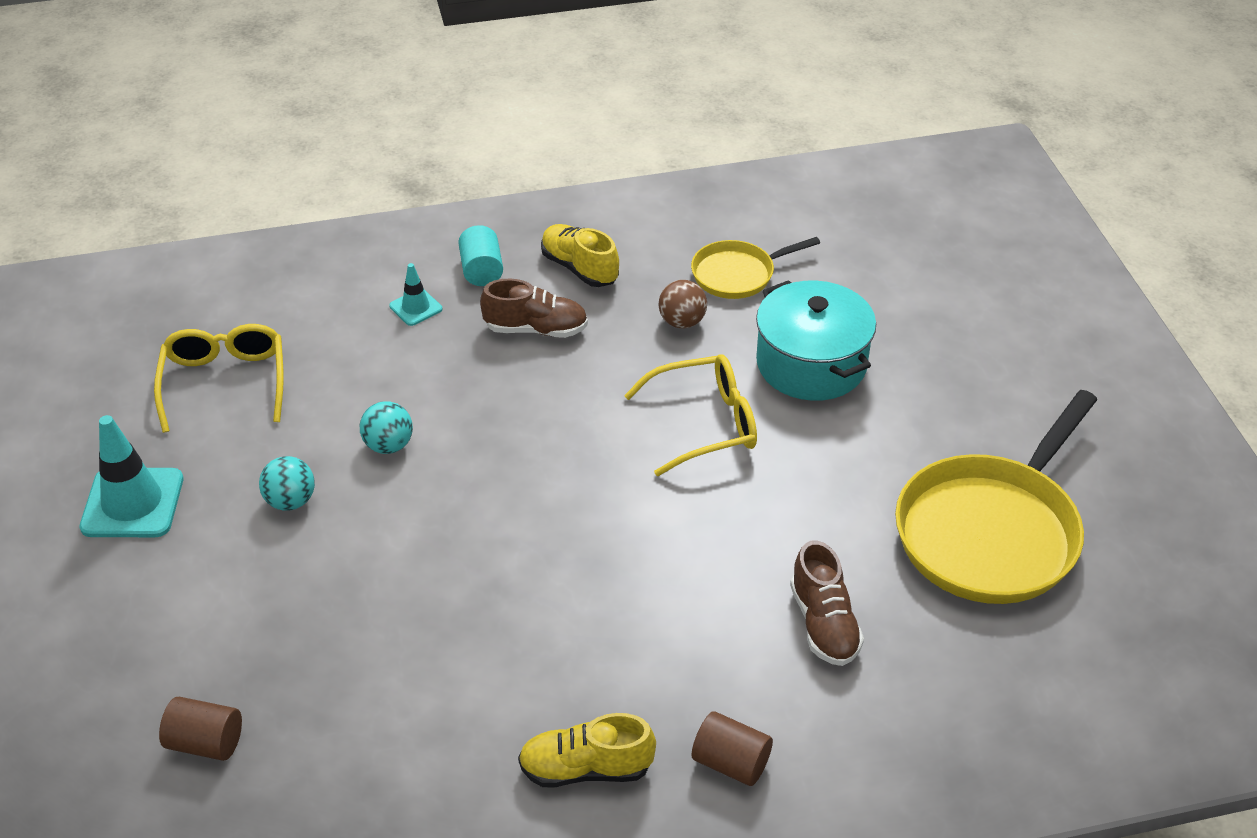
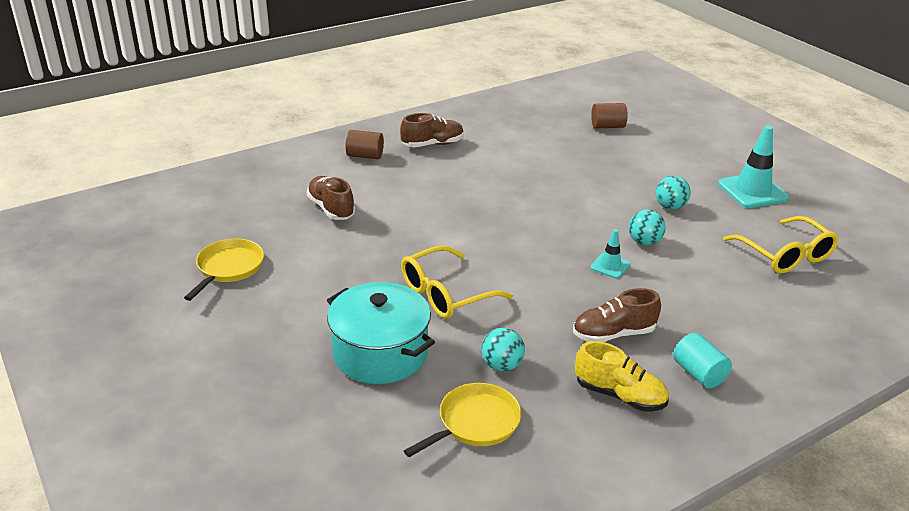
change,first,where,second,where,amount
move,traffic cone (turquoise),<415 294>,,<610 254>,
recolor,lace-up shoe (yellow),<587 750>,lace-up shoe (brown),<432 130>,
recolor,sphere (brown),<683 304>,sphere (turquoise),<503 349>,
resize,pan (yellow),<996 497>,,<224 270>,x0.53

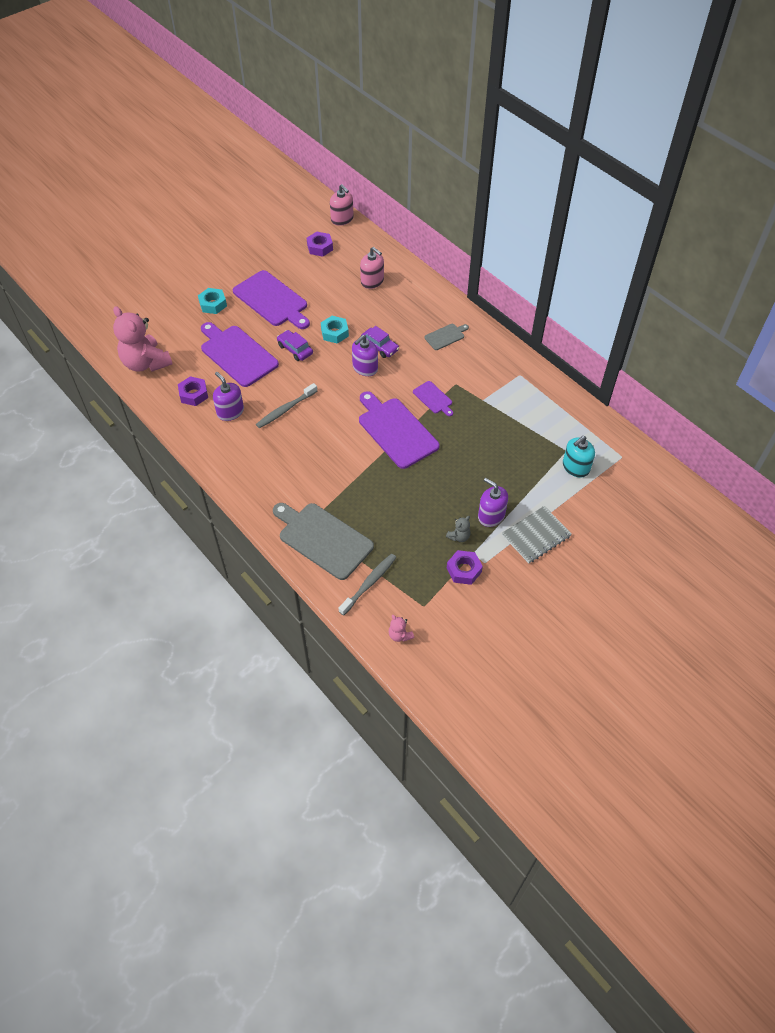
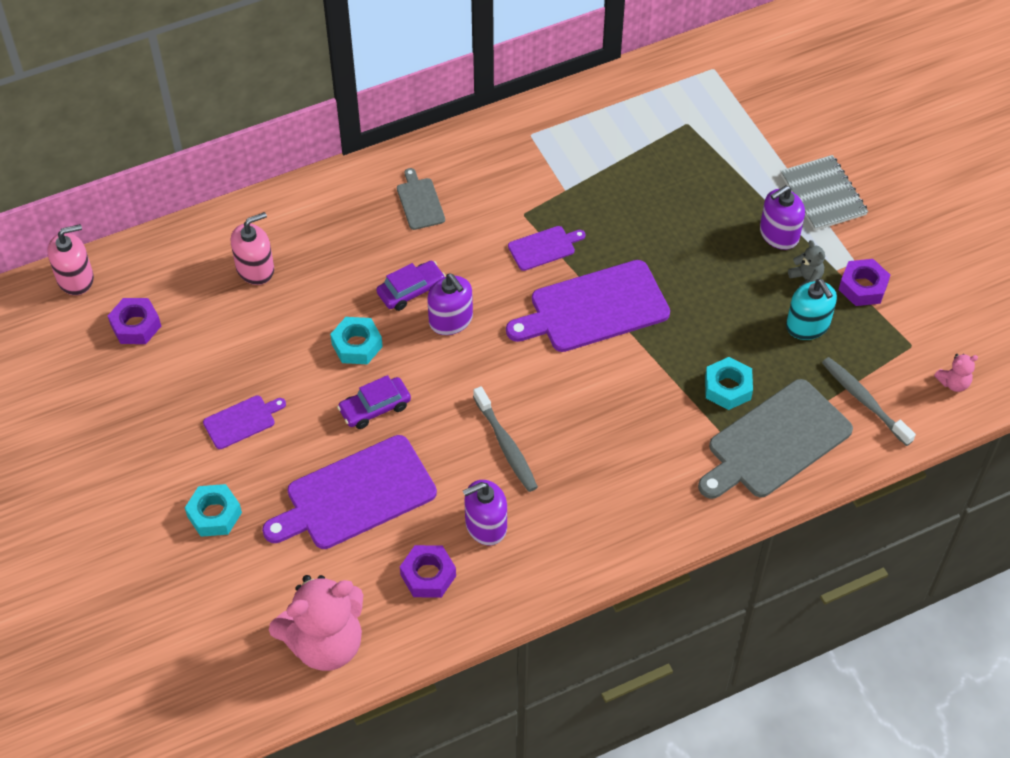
change,first,where,second,where,amount
resize,cutting board (royal purple),<271 299>,,<244 422>,x0.49
move,soap pump (turquoise),<579 457>,,<811 309>,
insert,,,nut (turquoise),<729 383>,

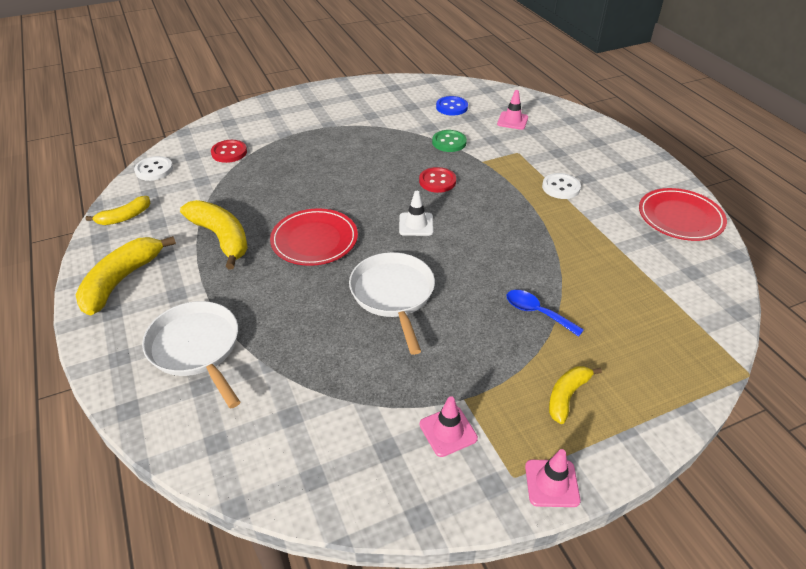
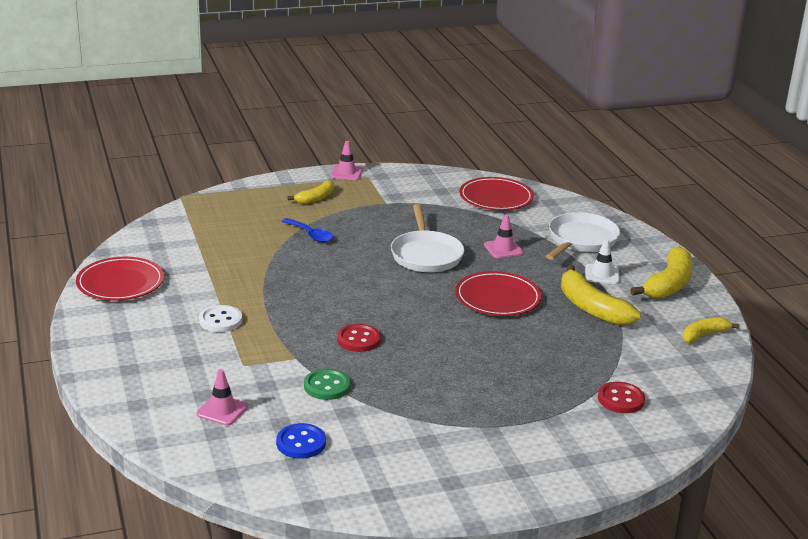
change,first,where,second,where,amount
delete,button (pure white),<153 168>,,,
rotate,pan (pure white),<191 355>,,<583 236>,120 degrees counterclockwise
move,traffic cone (pure white),<416 213>,,<602 261>,
move,traffic cone (rose-pink),<448 426>,,<504 236>,
insert,,,flat dish (crimson),<496 193>,

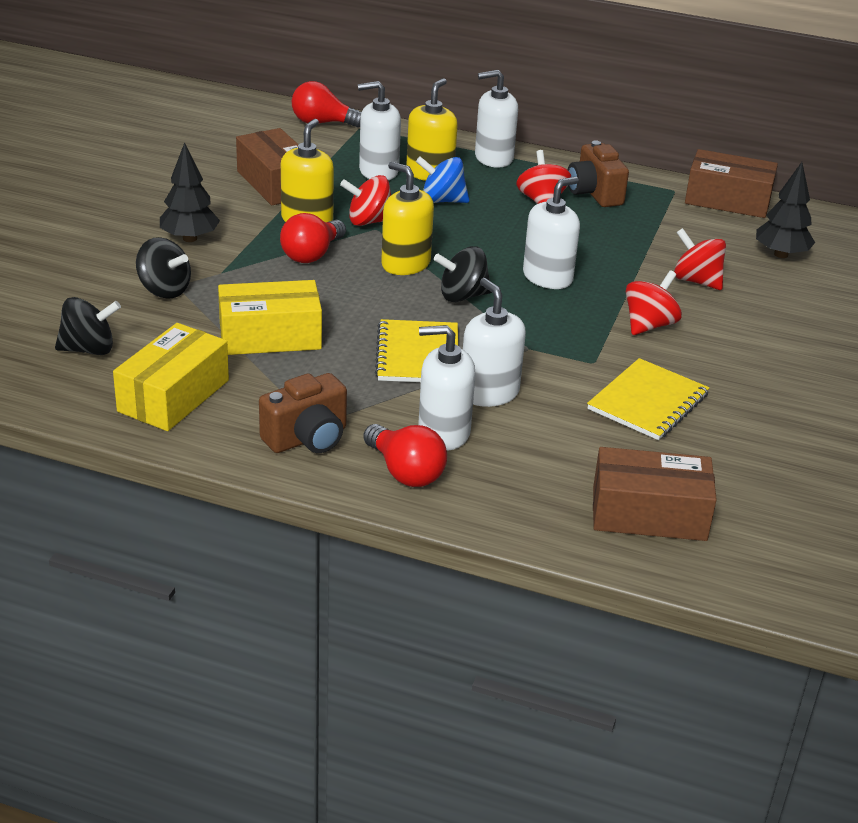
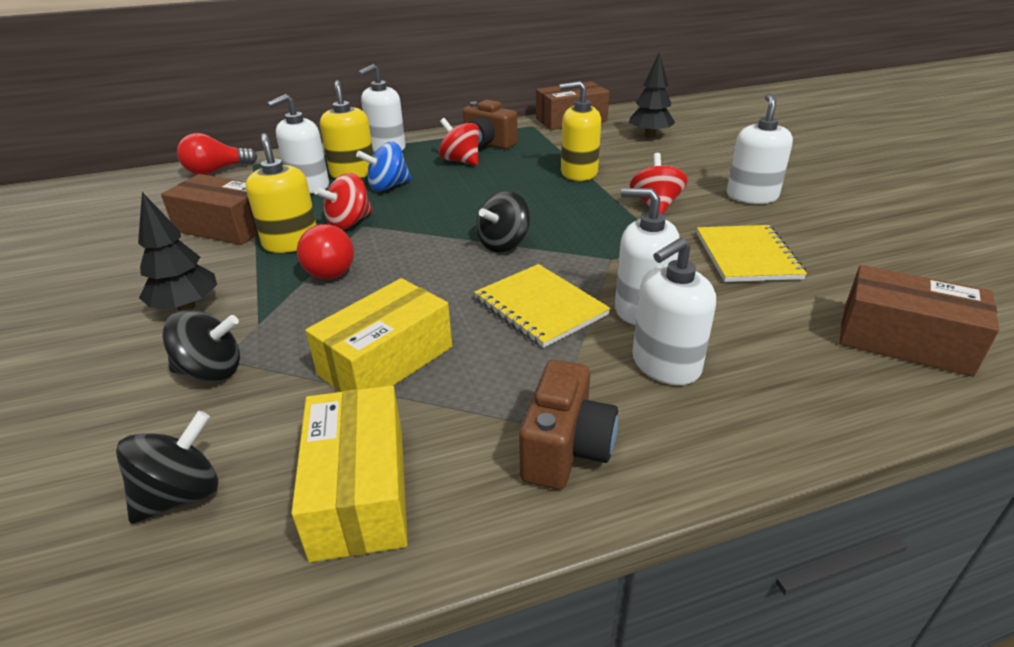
change,first,where,second,where,amount
delete,bulb (crimson),<405 455>,,,
move,soap pump (yellow),<407 218>,,<580 131>,
move,soap pump (pure white),<551 233>,,<760 149>,
rotate,box (brown),<655 494>,,<919 321>,60 degrees clockwise
delete,spinning top (crimson),<700 259>,,,

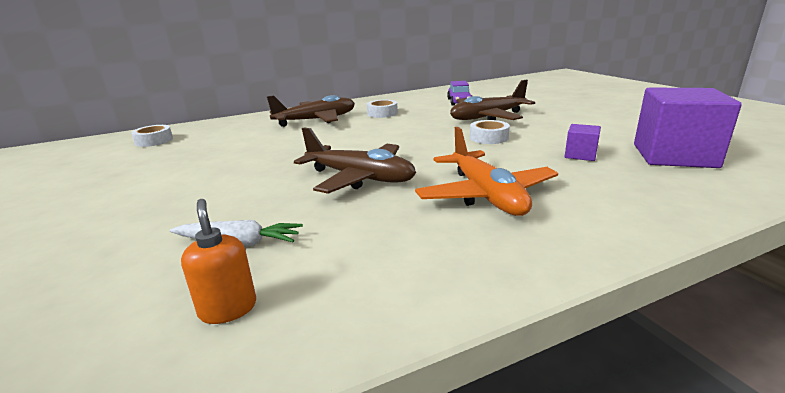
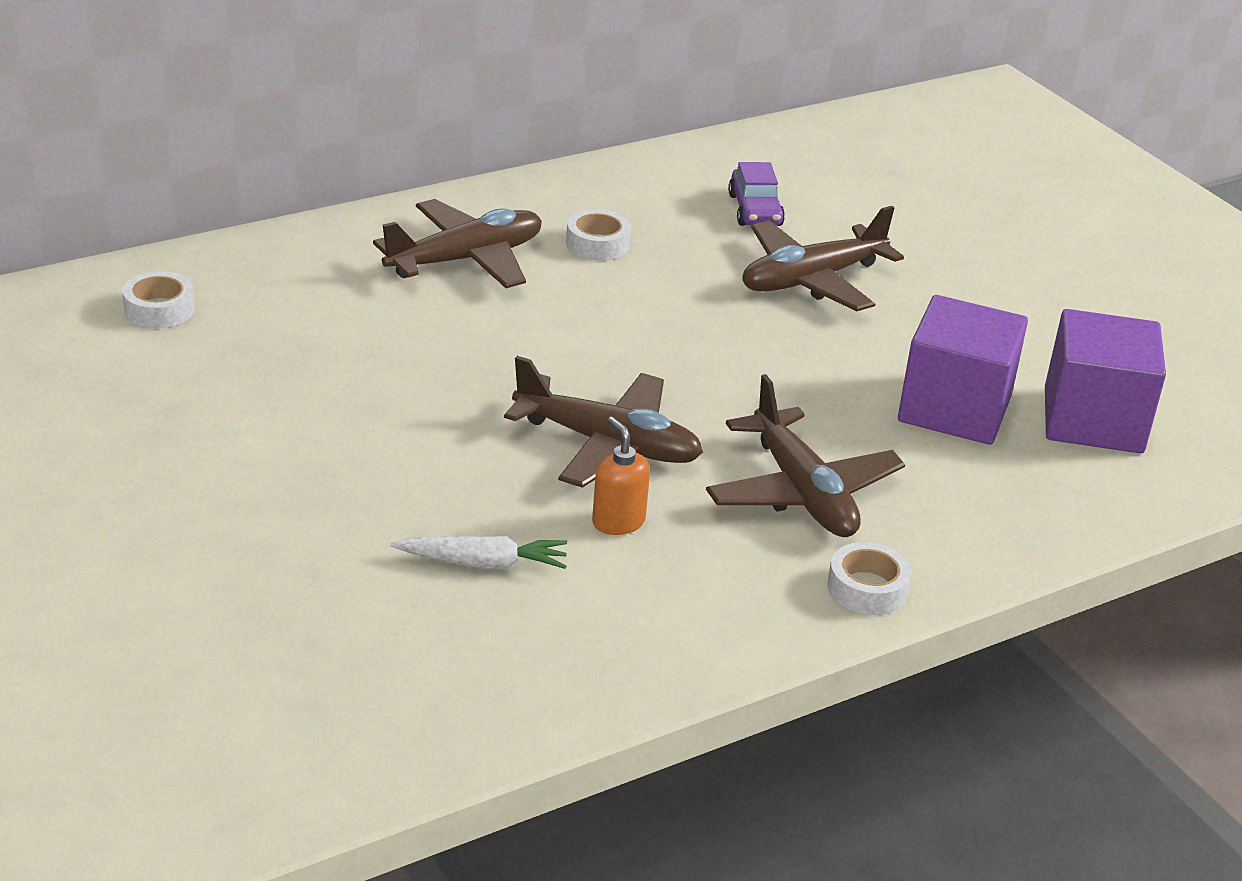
change,first,where,second,where,amount
move,soap pump (orange),<218 261>,,<621 476>,
recolor,toy plane (orange),<486 171>,toy plane (brown),<805 455>,
move,tape (pure white),<490 132>,,<870 578>,
resize,block (royal purple),<583 142>,,<963 370>,x2.16

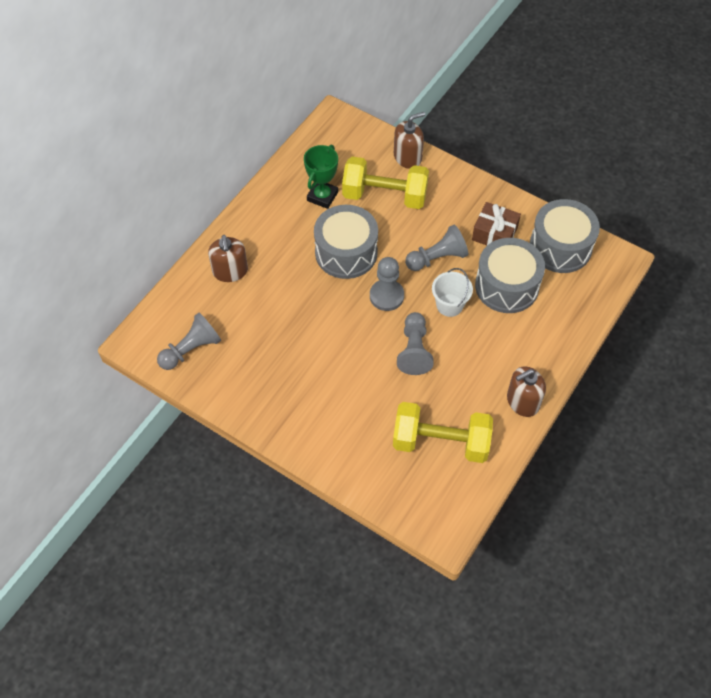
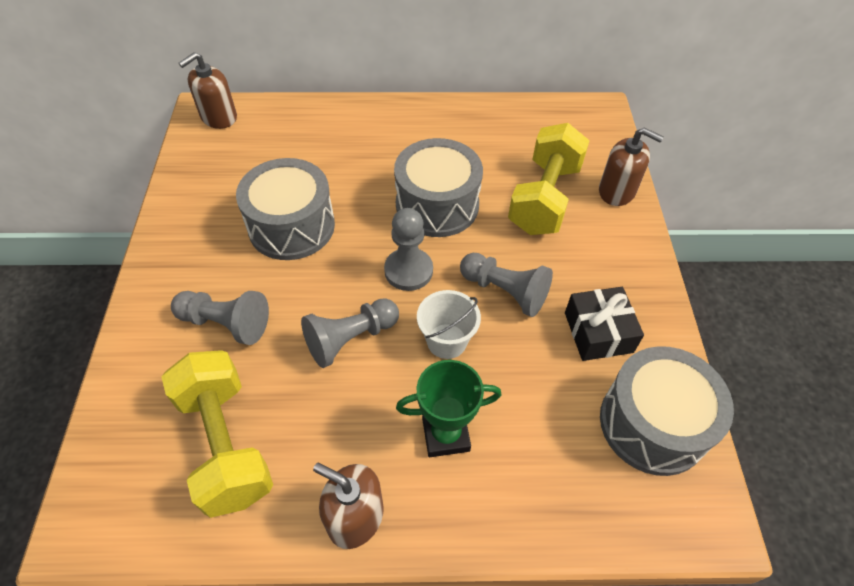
change,first,where,second,where,amount
move,pawn (ash-grey),<189 341>,,<220 318>,
move,soap pump (brown),<228 258>,,<208 90>,
move,prize cup (emerald),<321 177>,,<448 408>,
rotate,hand weight (yellow),<385 182>,,<549 179>,45 degrees clockwise
recolor,present (brown),<496 223>,present (ebony),<604 324>,
move,drum (ash-grey),<510 275>,,<285 209>,

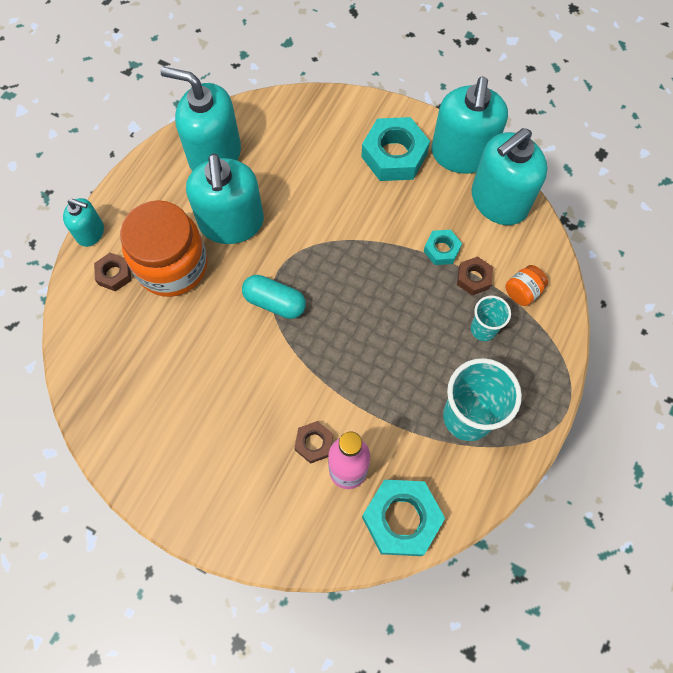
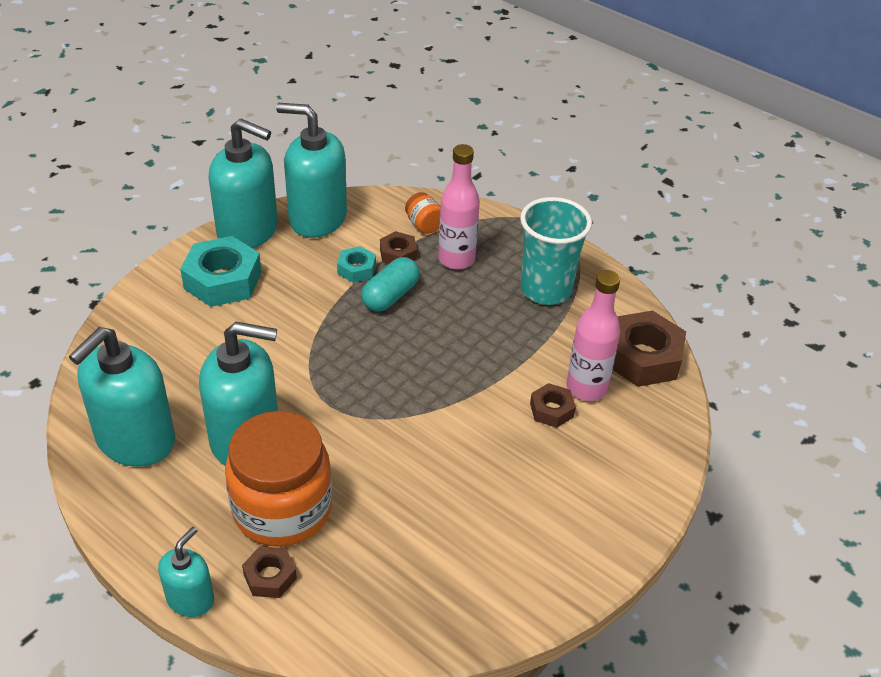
change,first,where,second,where,amount
move,pill (turquoise),<274 297>,,<390 284>,
recolor,nut (turquoise),<403 518>,nut (brown),<649 348>,
replace,tumbler (turquoise),<491 318>,flask (rose-pink),<459 207>,
rotate,soap pump (turquoise),<510 176>,,<311 170>,135 degrees clockwise

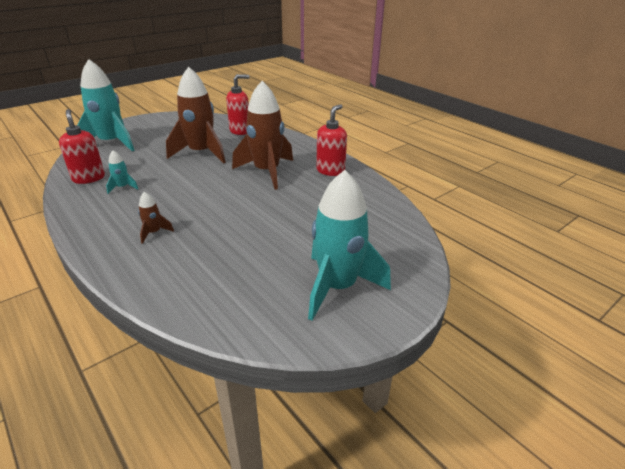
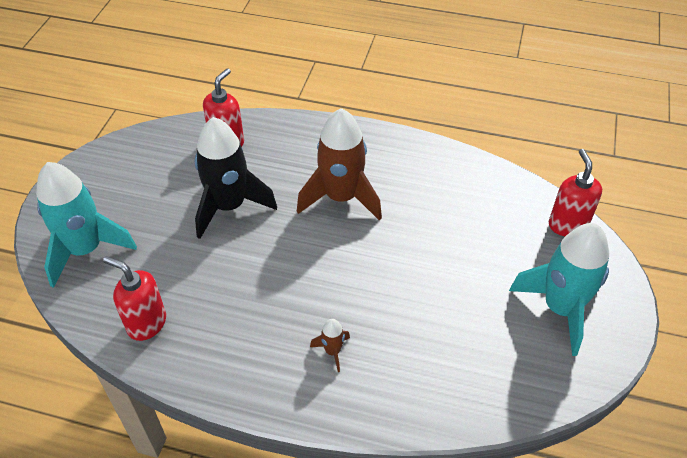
change,first,where,second,where,amount
delete,spaceship (turquoise),<122 172>,,,
recolor,spaceship (brown),<196 115>,spaceship (ebony),<236 178>,
move,soap pump (crimson),<331 140>,,<575 192>,

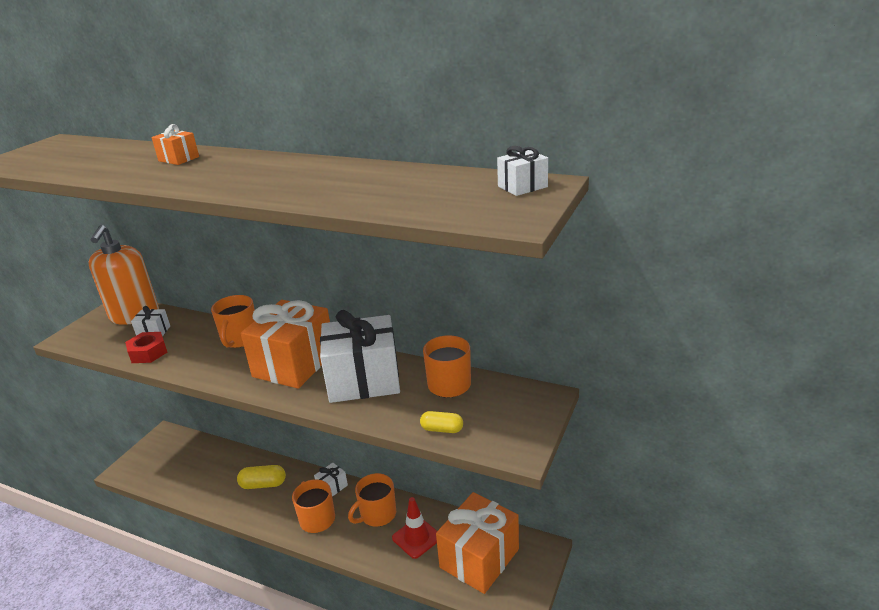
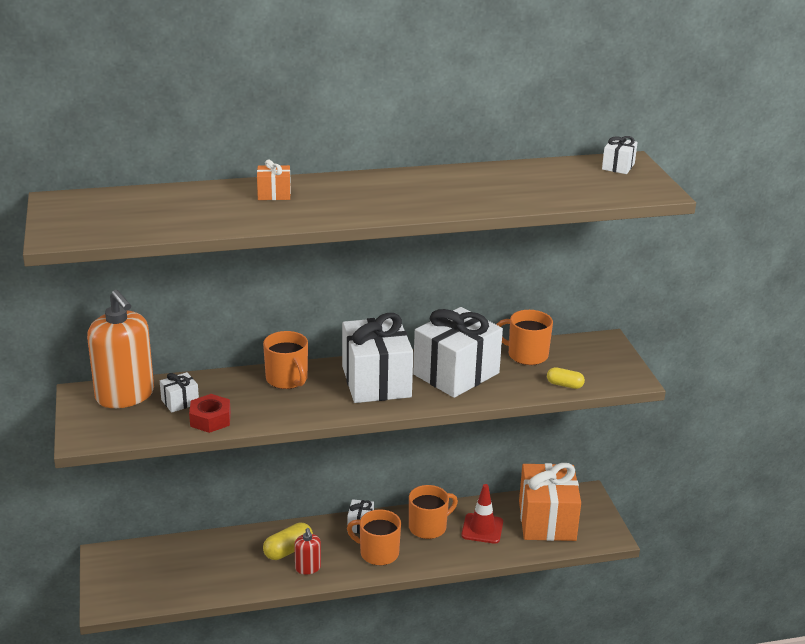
change,first,where,second,where,amount
recolor,present (orange),<285 344>,present (pure white),<377 358>,
rotate,mug (orange),<372 500>,,<433 512>,135 degrees counterclockwise
rotate,pill (yellow),<441 422>,,<566 378>,45 degrees clockwise
insert,,,soap pump (crimson),<307 551>,

